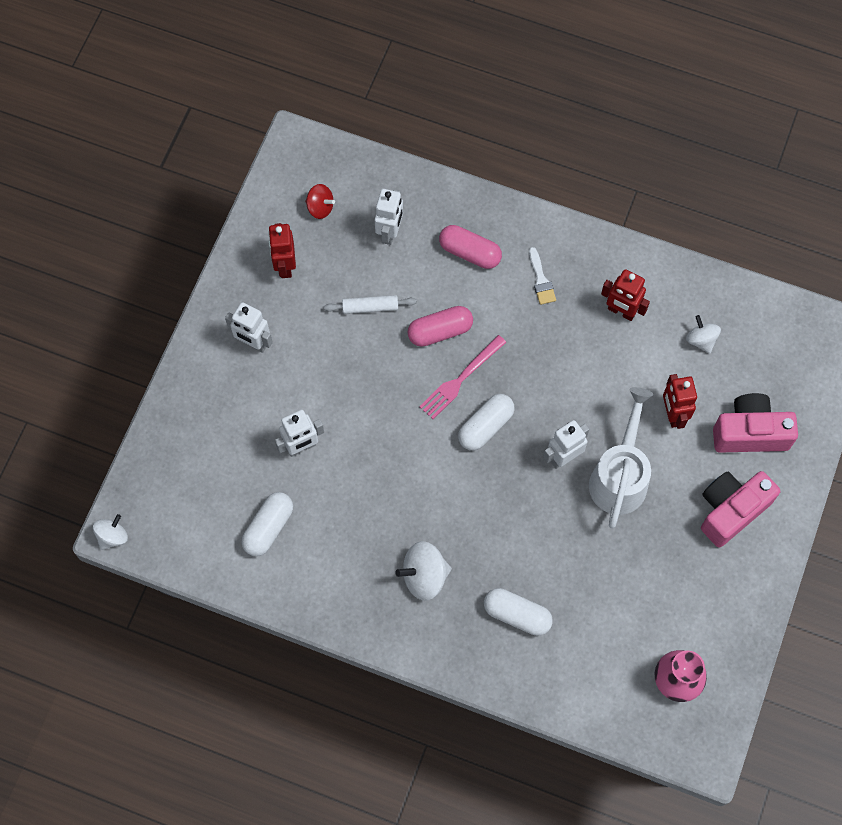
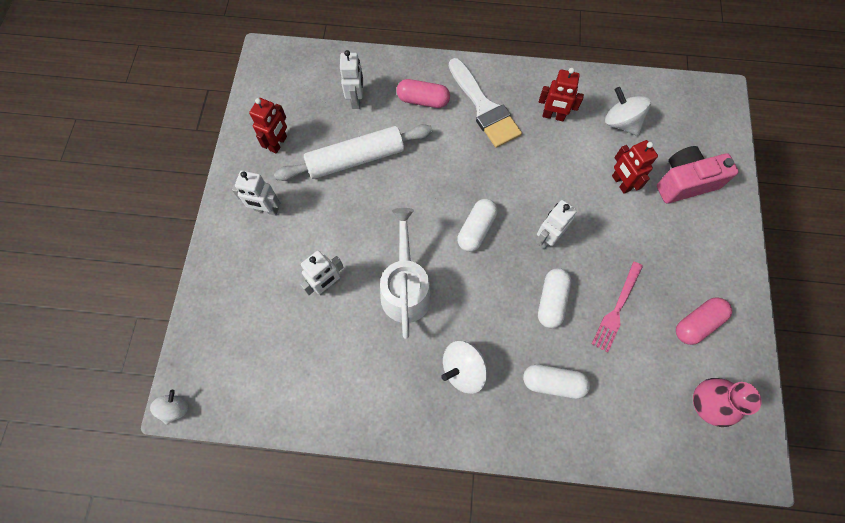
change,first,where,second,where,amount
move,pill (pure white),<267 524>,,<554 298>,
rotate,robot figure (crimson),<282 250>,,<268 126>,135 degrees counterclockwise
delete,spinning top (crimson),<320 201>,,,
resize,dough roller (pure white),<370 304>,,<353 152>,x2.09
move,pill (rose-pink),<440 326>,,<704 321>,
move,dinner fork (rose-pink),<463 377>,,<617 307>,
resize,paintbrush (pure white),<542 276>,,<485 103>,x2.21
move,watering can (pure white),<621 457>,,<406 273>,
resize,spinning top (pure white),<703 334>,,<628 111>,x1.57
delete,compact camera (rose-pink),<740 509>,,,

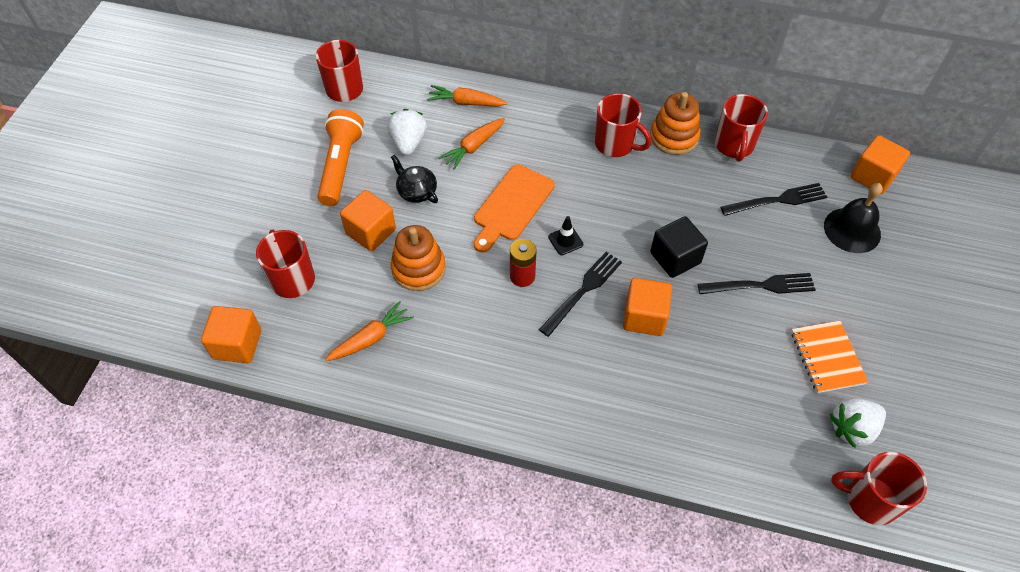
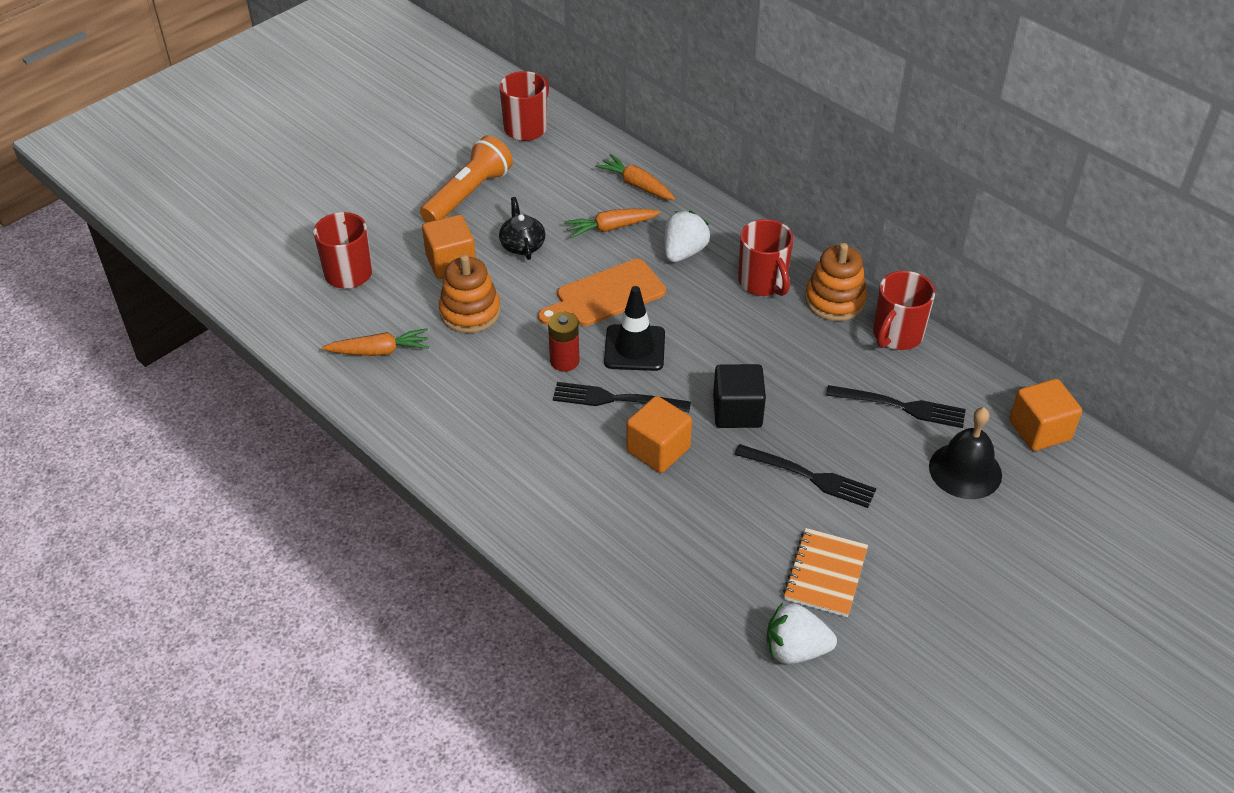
change,first,where,second,where,amount
delete,block (orange),<231 334>,,,
move,berry (pure white),<407 132>,,<687 236>,
rotate,dinner fork (ebony),<580 294>,,<622 397>,150 degrees counterclockwise
resize,traffic cone (ebony),<565 235>,,<634 328>,x1.78
delete,mug (crimson),<879 488>,,,

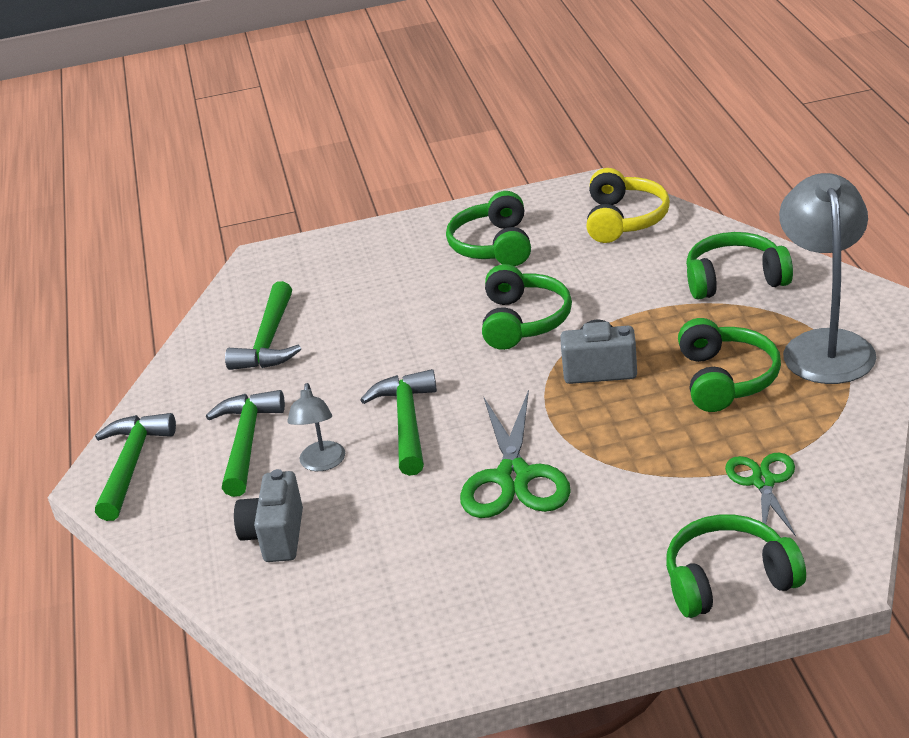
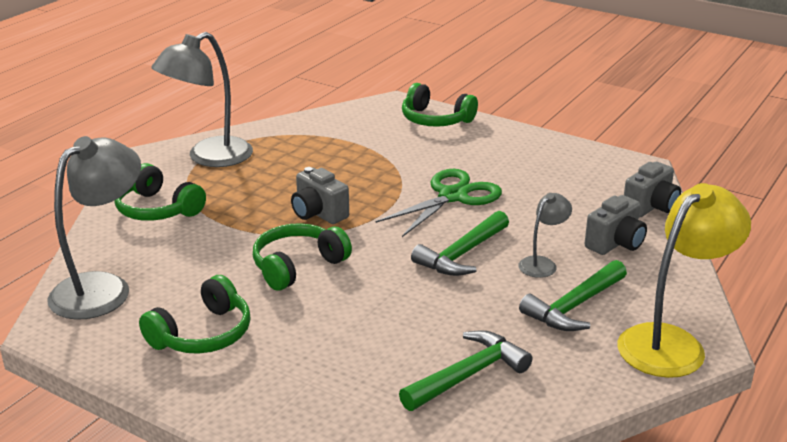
change,first,where,second,where,amount
replace,carpenter's hammer (emerald),<135 467>,lamp (yellow),<684 280>,
replace,headphones (yellow),<628 205>,lamp (ash-grey),<94 228>,
delete,headphones (emerald),<729 365>,,,
delete,scissors (emerald),<760 494>,,,
insert,,,compact camera (ash-grey),<652 189>,

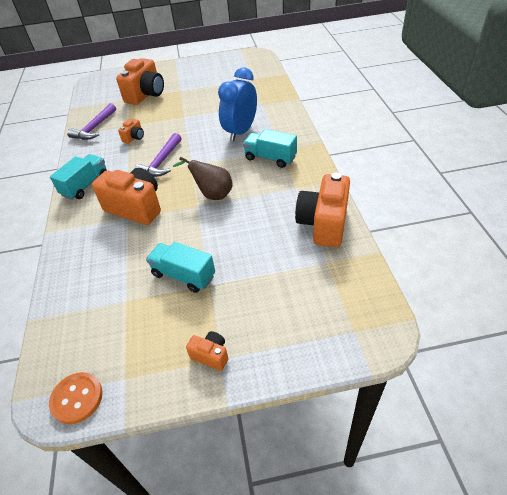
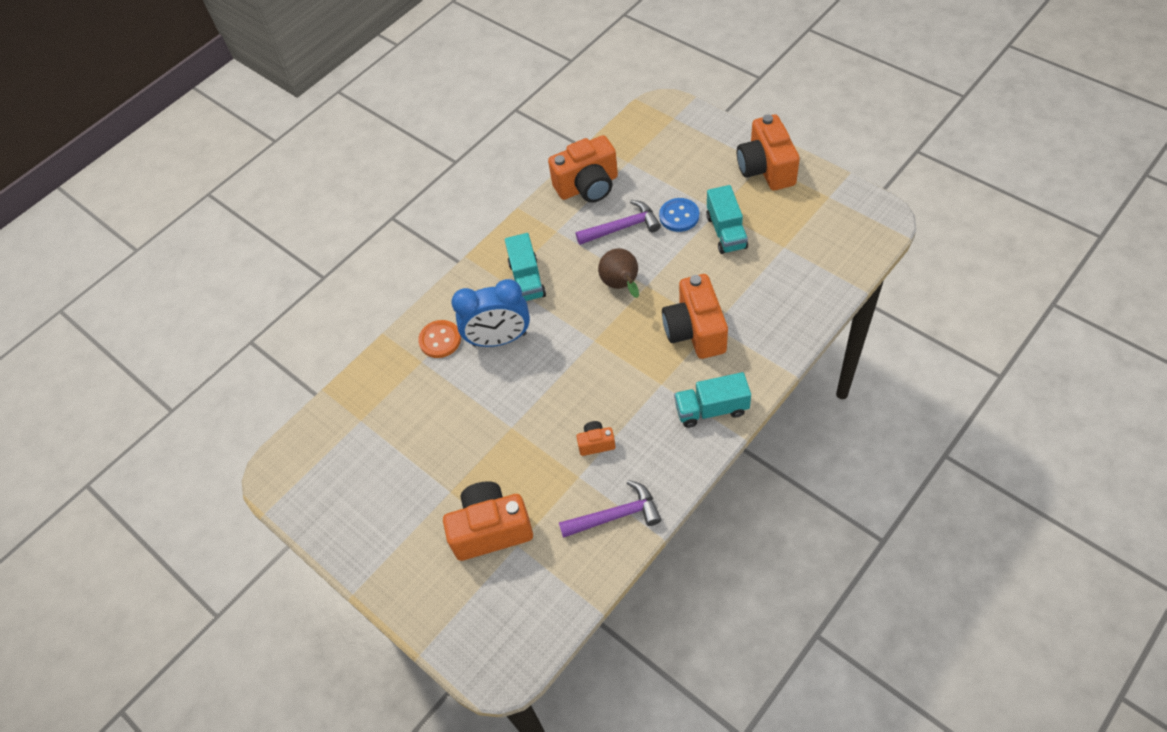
change,first,where,second,where,amount
move,button (orange),<76 398>,,<439 339>,
move,carpenter's hammer (royal purple),<157 155>,,<618 222>,
resize,compact camera (orange),<207 351>,,<768 152>,x2.11
insert,,,button (cobalt),<679 215>,

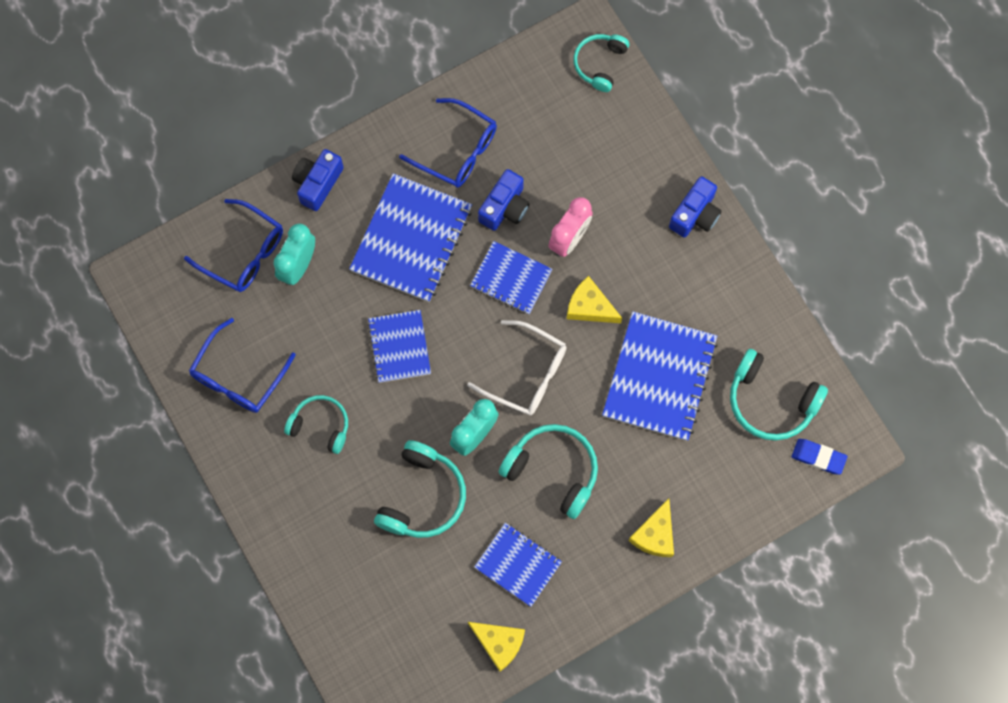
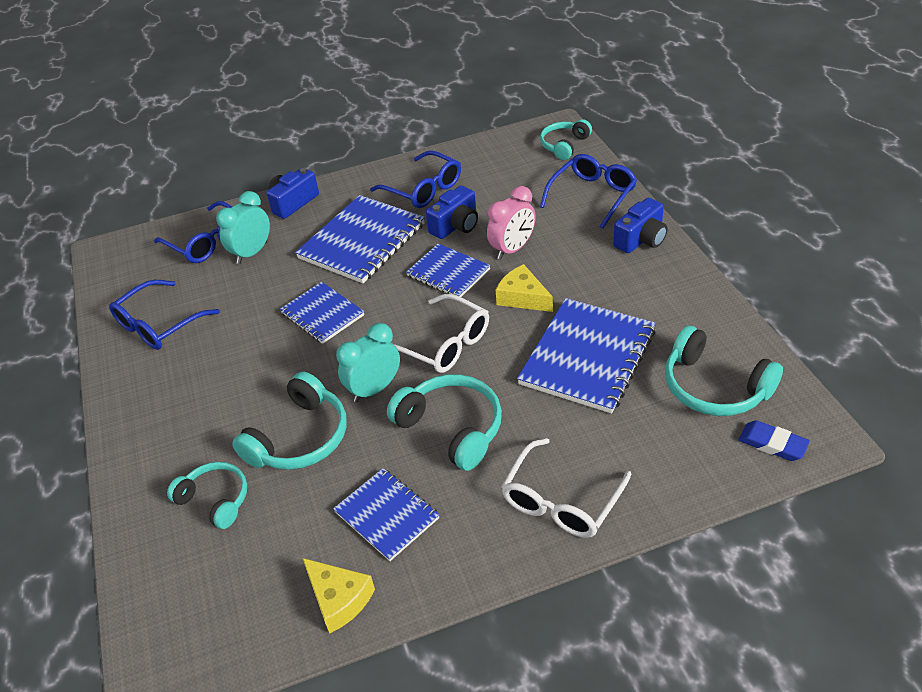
change,first,where,second,where,amount
move,headphones (turquoise),<316 424>,,<207 495>,
rotate,notepad (cobalt),<399 346>,,<322 313>,45 degrees counterclockwise
replace,cheese wedge (yellow),<651 528>,glasses (pure white),<566 488>,
insert,,,glasses (cobalt),<588 191>,

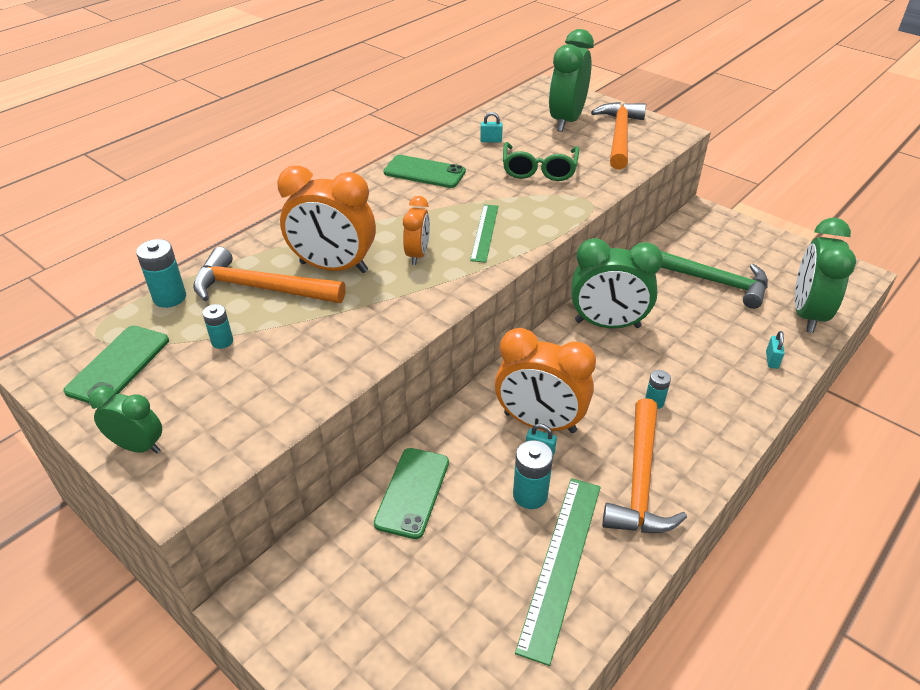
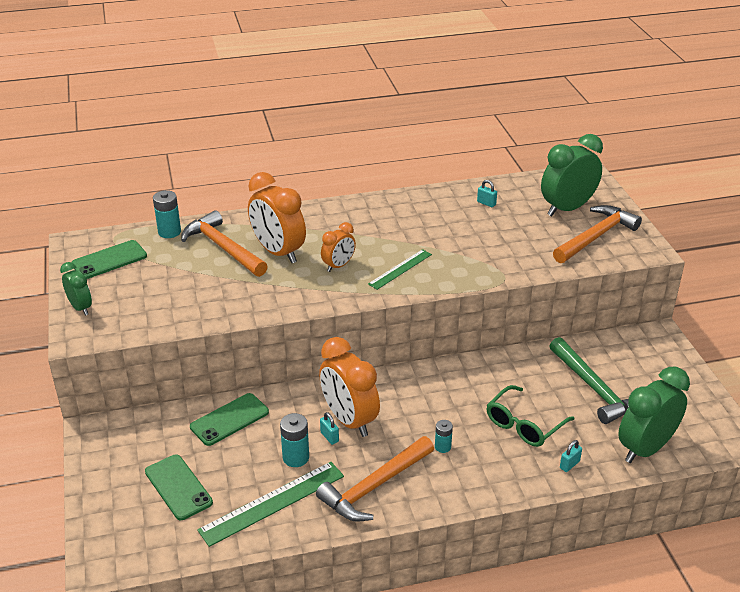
change,first,where,second,where,amount
delete,battery (turquoise),<217 326>,,,
move,mobile phone (emerald),<424 171>,,<179 487>,
move,glasses (emerald),<541 161>,,<531 416>,
delete,alarm clock (emerald),<617 283>,,,

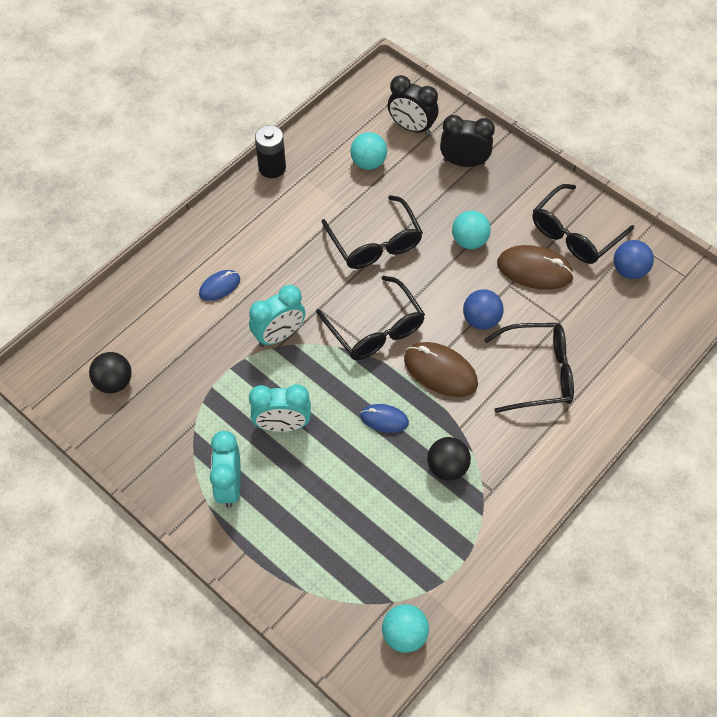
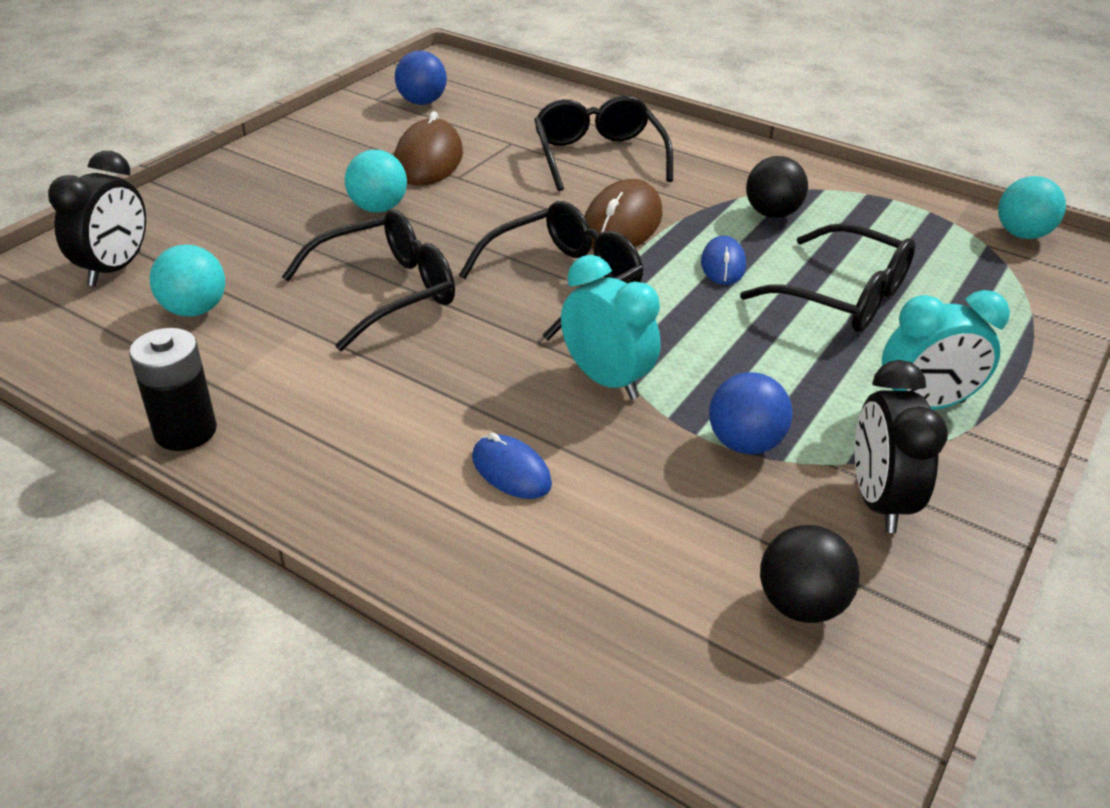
change,first,where,second,where,amount
delete,alarm clock (turquoise),<280 408>,,,
move,alarm clock (ebony),<467 141>,,<901 446>,
move,sphere (cobalt),<483 309>,,<751 413>,
move,glasses (ebony),<583 224>,,<828 277>,

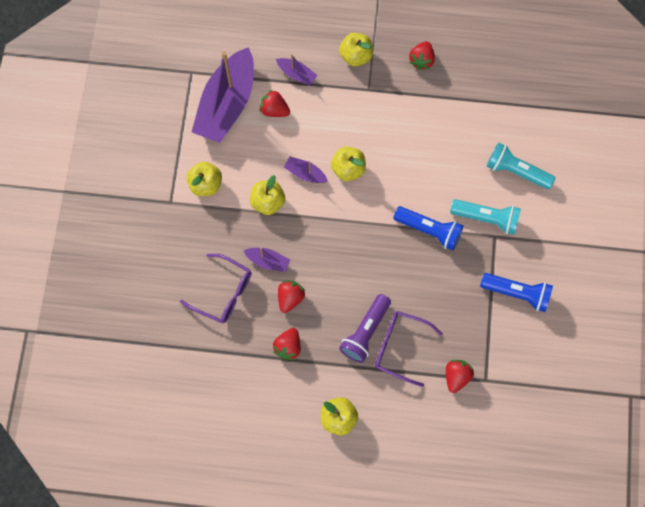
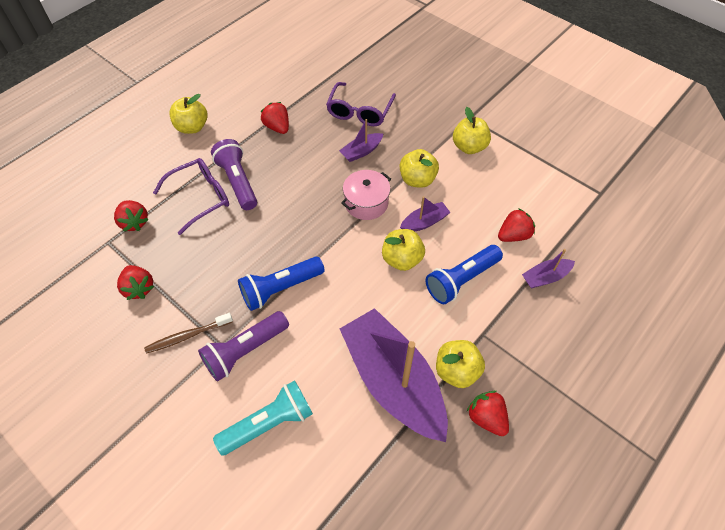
change,first,where,second,where,amount
rotate,glasses (royal purple),<215 288>,,<361 104>,45 degrees counterclockwise
move,toy boat (royal purple),<223 95>,,<394 375>,
move,berry (crimson),<291 297>,,<135 282>,
move,apple (yellow),<356 49>,,<460 364>,
recolor,pocket torch (turquoise),<485 217>,pocket torch (royal purple),<243 346>,
move,pocket torch (cobalt),<516 292>,,<464 275>,
insert,,,tooth brush (brown),<188 333>,
insert,,,stockpot (rose-pink),<366 195>,

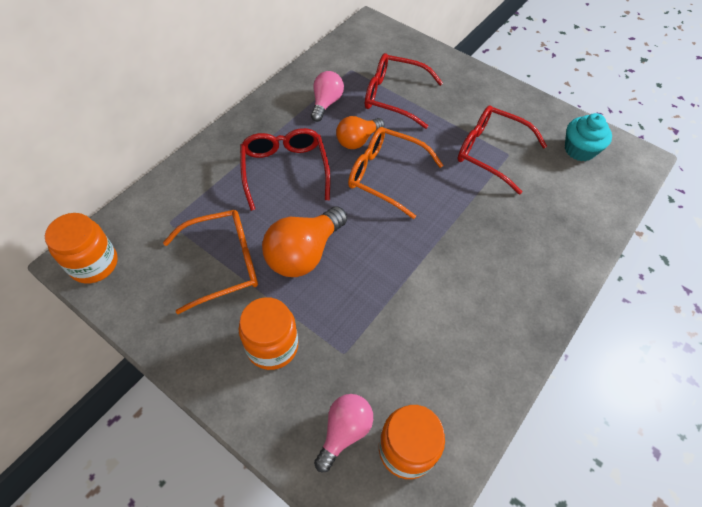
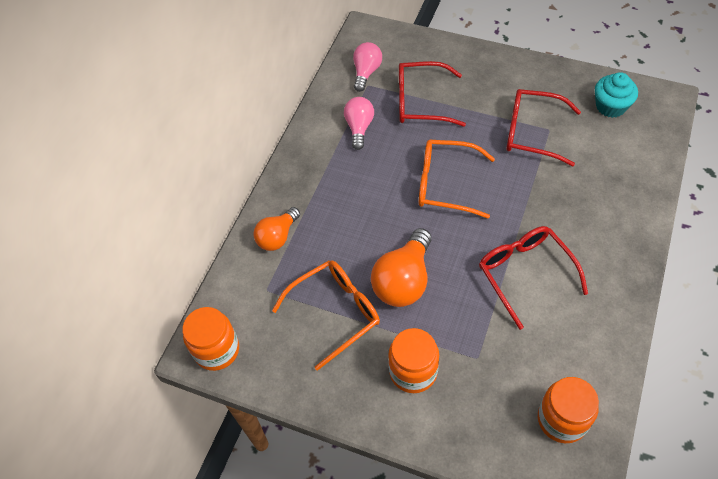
change,first,where,second,where,amount
move,glasses (crimson),<285 169>,,<533 278>,
move,bulb (rose-pink),<343 433>,,<367 67>,
move,bulb (orange),<360 132>,,<276 229>,

